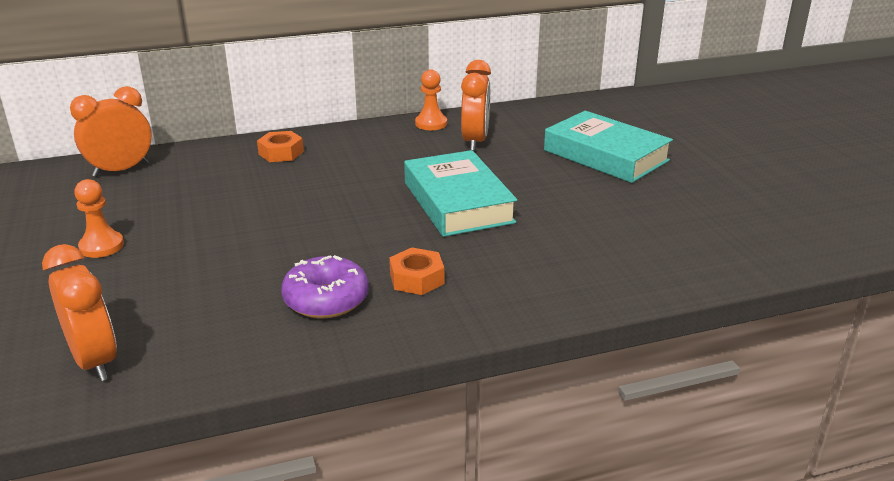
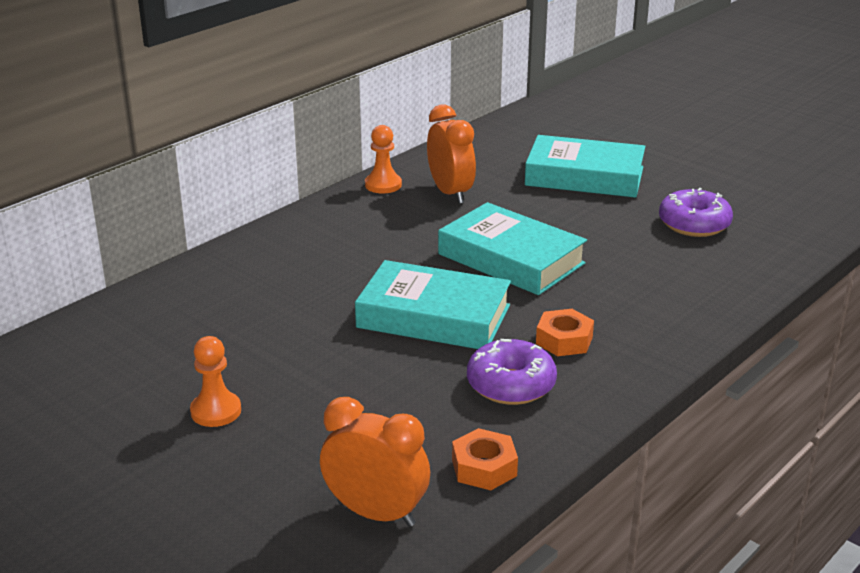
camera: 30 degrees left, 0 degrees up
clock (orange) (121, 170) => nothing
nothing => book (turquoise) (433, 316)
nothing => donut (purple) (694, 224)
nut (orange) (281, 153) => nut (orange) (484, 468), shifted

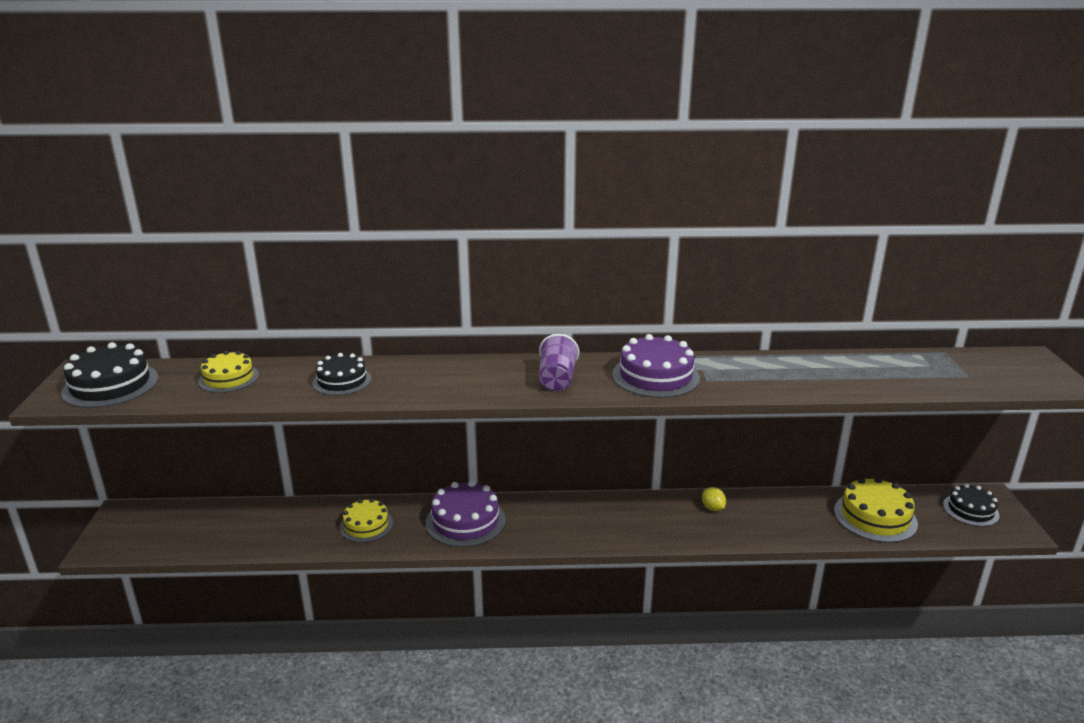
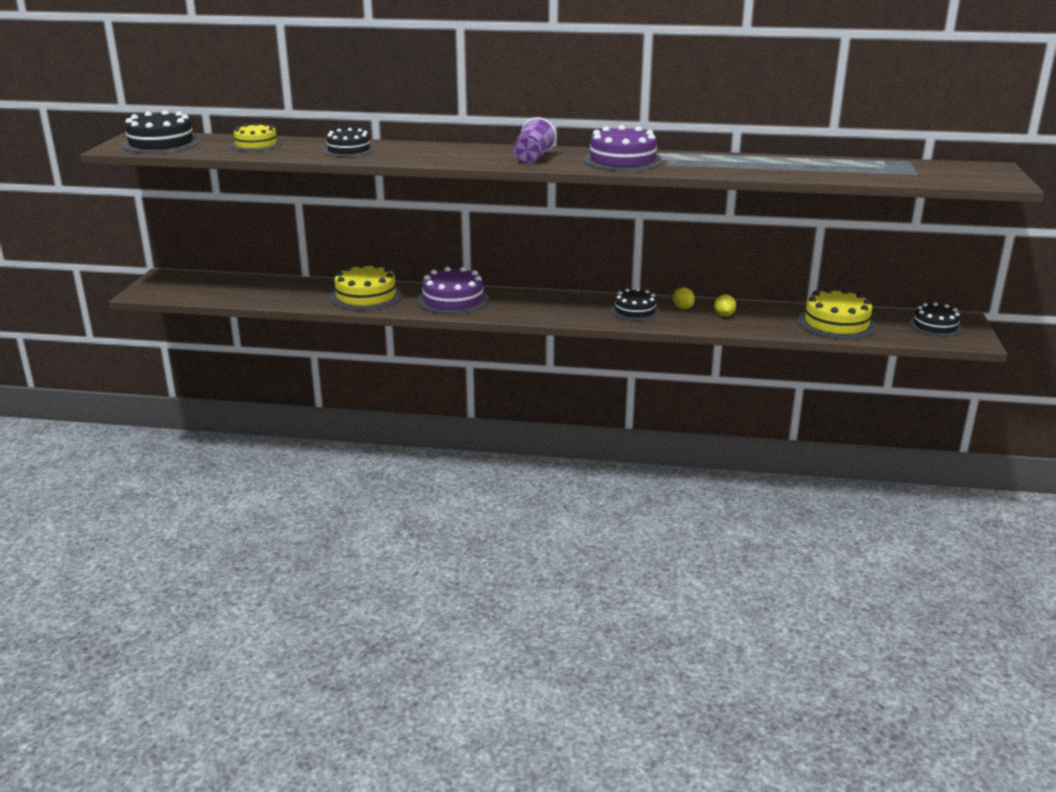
camera: 10 degrees right, 0 degrees up
nothing => cake (black) (635, 311)
nothing => lemon (yellow) (724, 315)
cake (yellow) (366, 525) => cake (yellow) (366, 296), x1.52

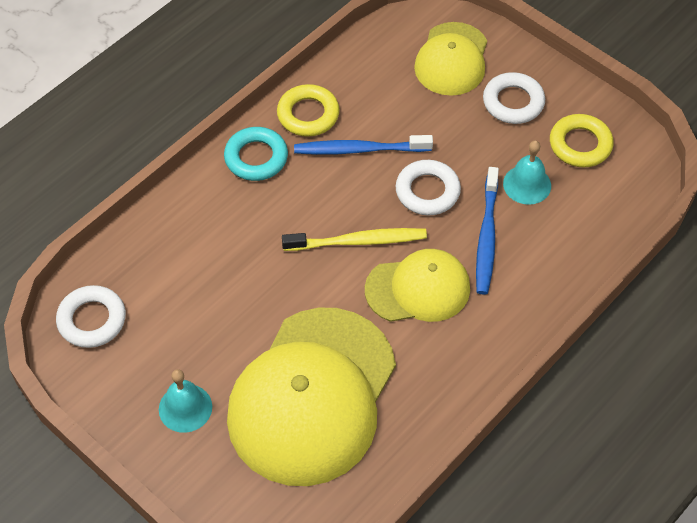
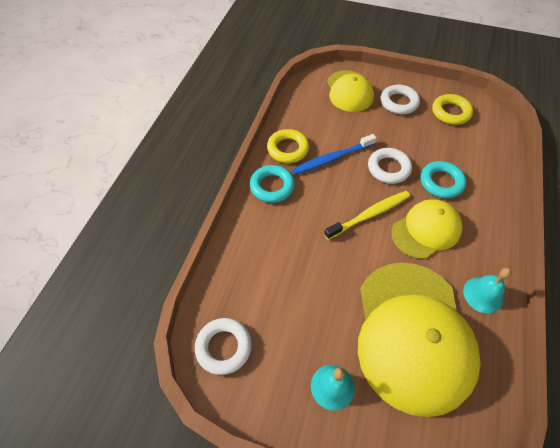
camera: 25 degrees left, 0 degrees up
bell (turquoise) (527, 184) => bell (turquoise) (483, 295), shifted
toothbrush (blue) (486, 237) => ring (turquoise) (441, 182)

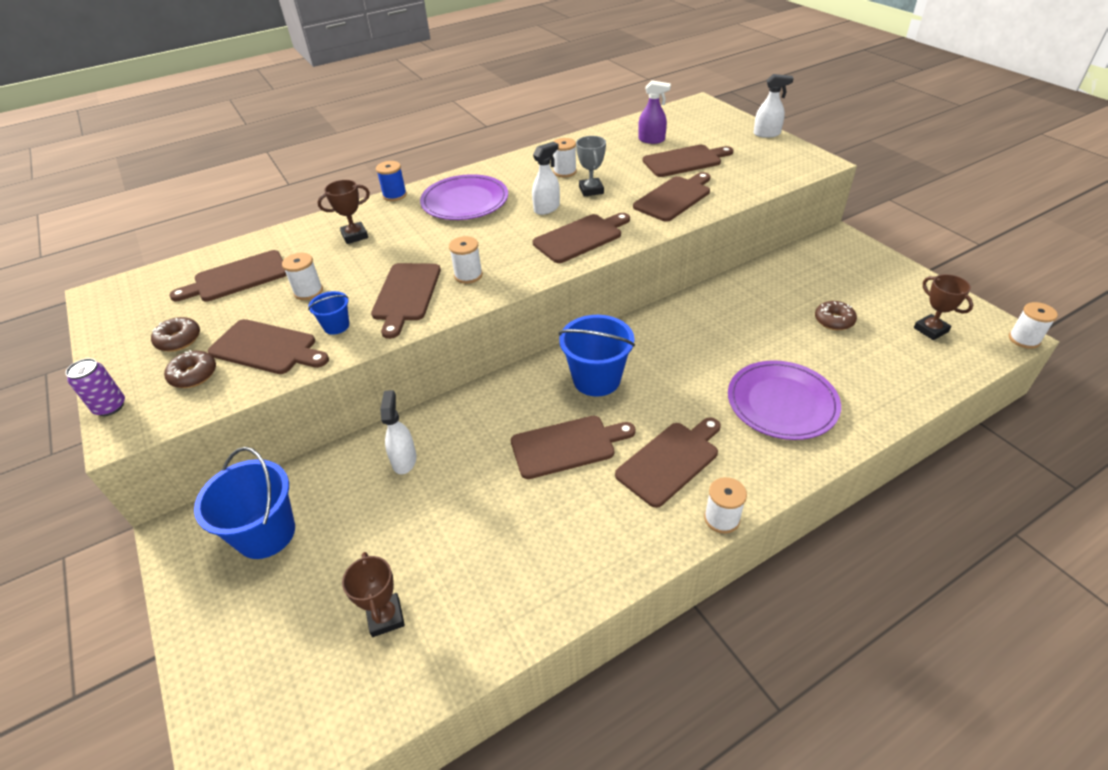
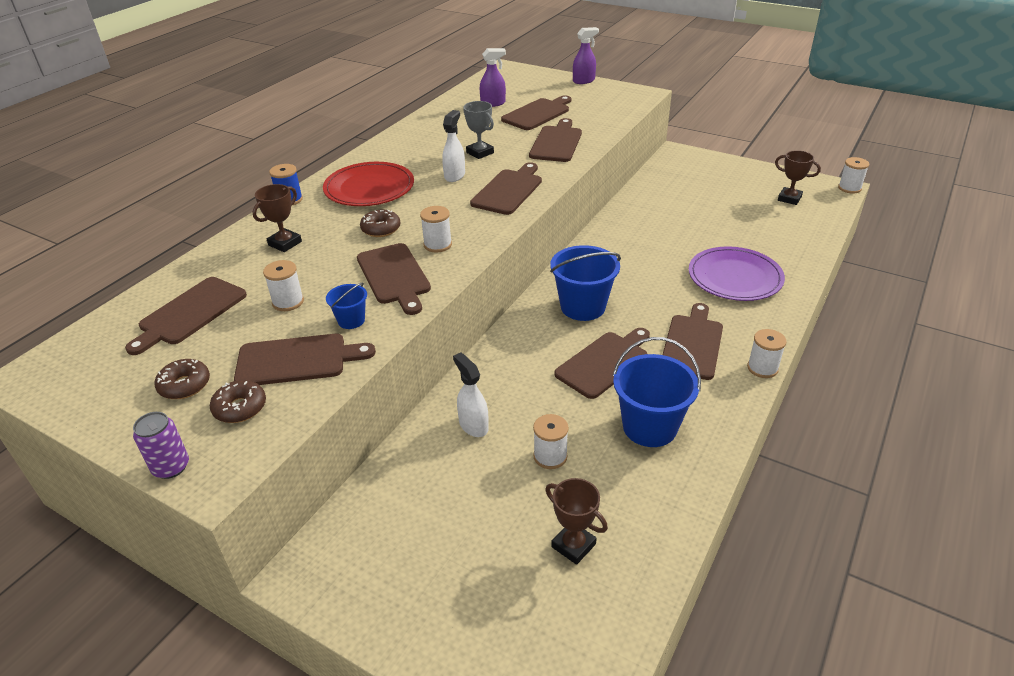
camera: 30 degrees left, 5 degrees down
bucket (blue) (266, 533) => bucket (blue) (649, 427), shifted
spool (white) (565, 172) => spool (white) (550, 456), shifted
donut (brown) (834, 320) => donut (brown) (381, 229), shifted
plate (purple) (465, 201) => plate (red) (369, 188)
spray bottle (white) (767, 134) => spray bottle (purple) (584, 81)

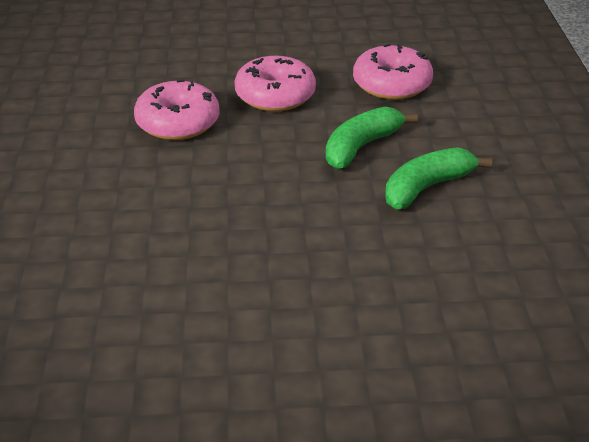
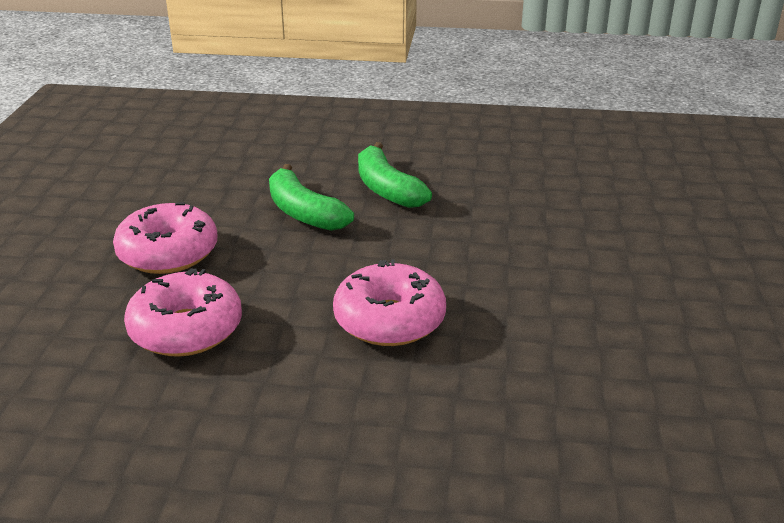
camera: 80 degrees left, 5 degrees down
donut (pink) (392, 84) => donut (pink) (389, 320), shifted

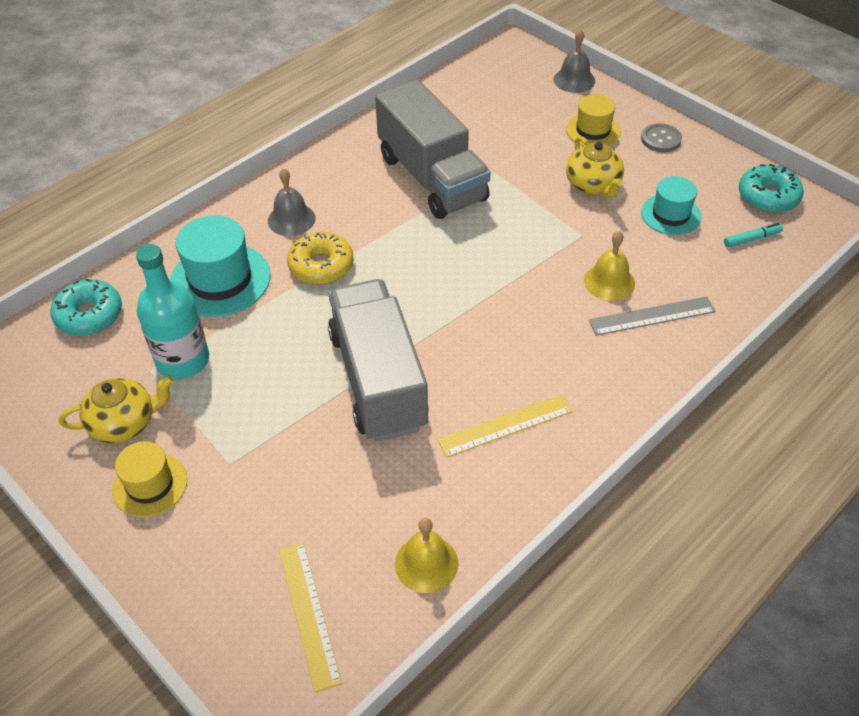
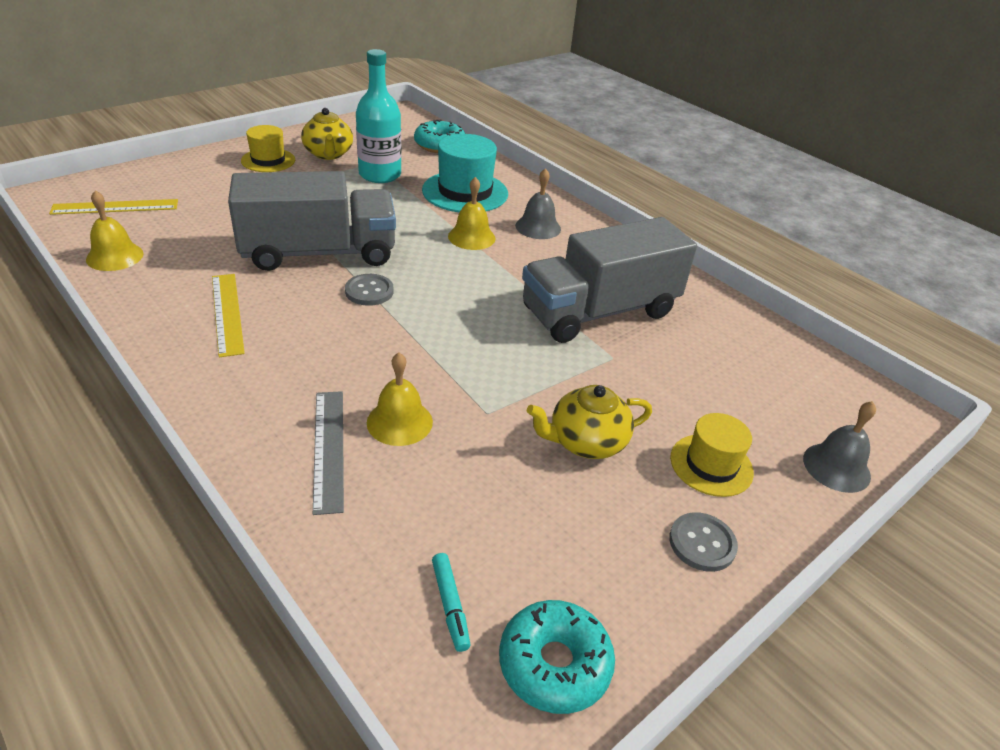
camera: 90 degrees right, 10 degrees down
hat (turquoise) (671, 214) => nothing
nothing => button (grey) (369, 291)
donut (yellow) (321, 266) => bell (yellow) (471, 237)

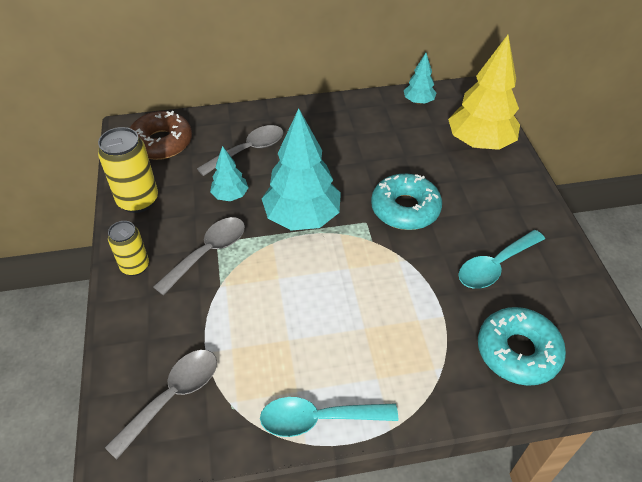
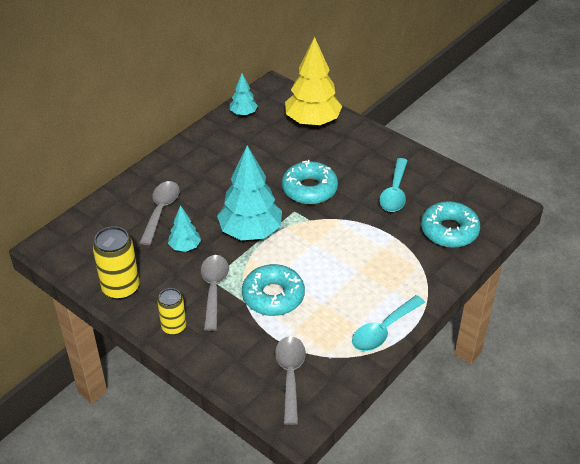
camera: 40 degrees left, 5 degrees down
donut (brown) (161, 143) => nothing
nothing => donut (turquoise) (273, 296)

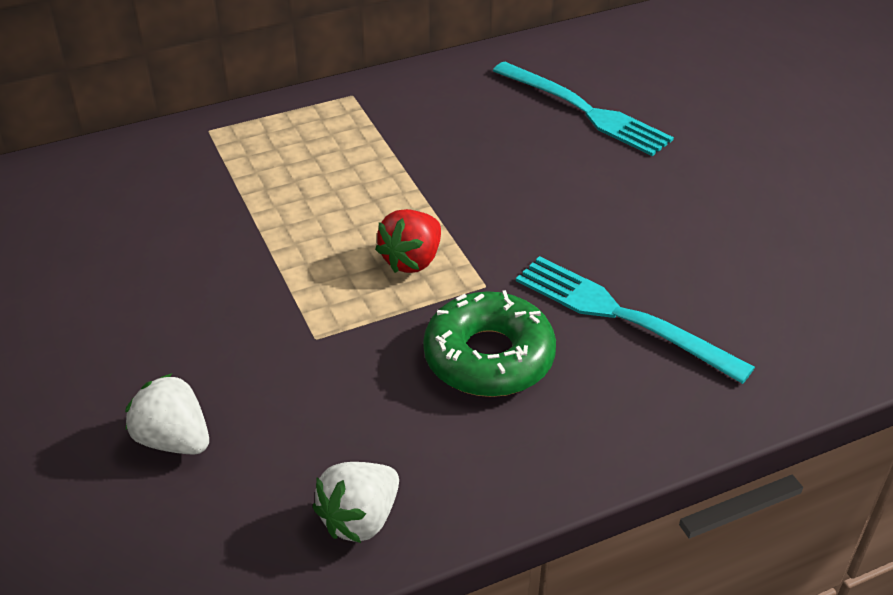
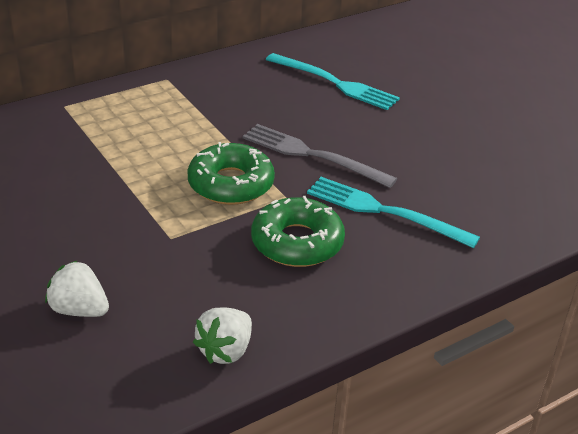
camera: 10 degrees left, 5 degrees down
nothing => fork (grey) (312, 155)
strawberry (red) (412, 260) => donut (green) (231, 184)

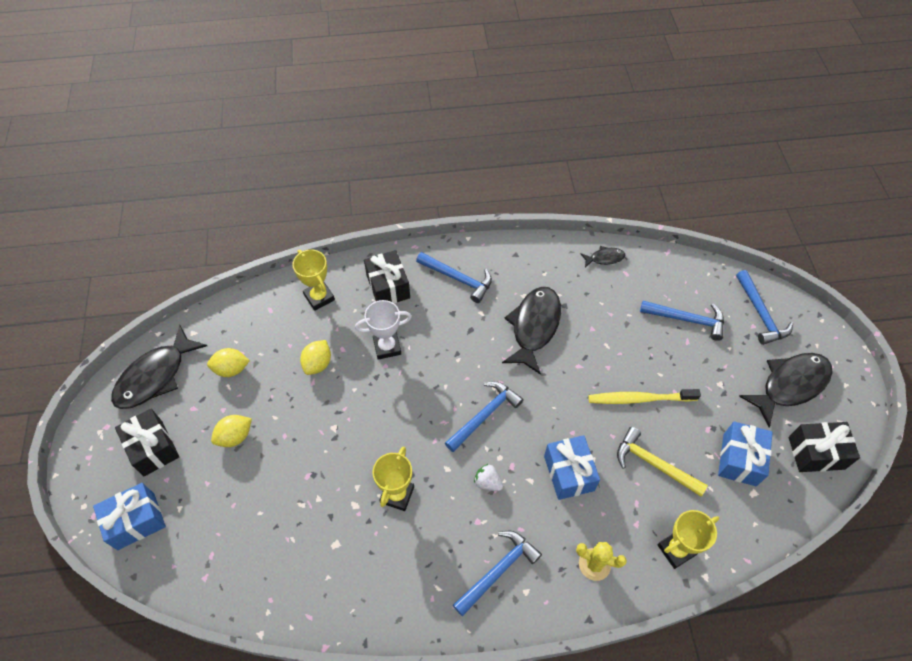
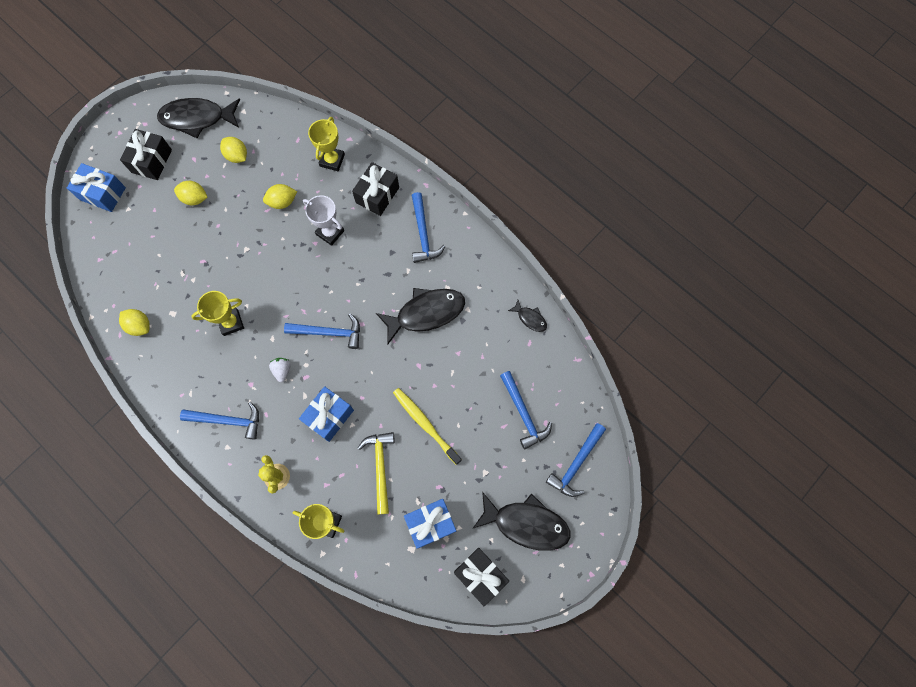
camera: 50 degrees right, 15 degrees up
nothing => lemon (yellow) (139, 326)

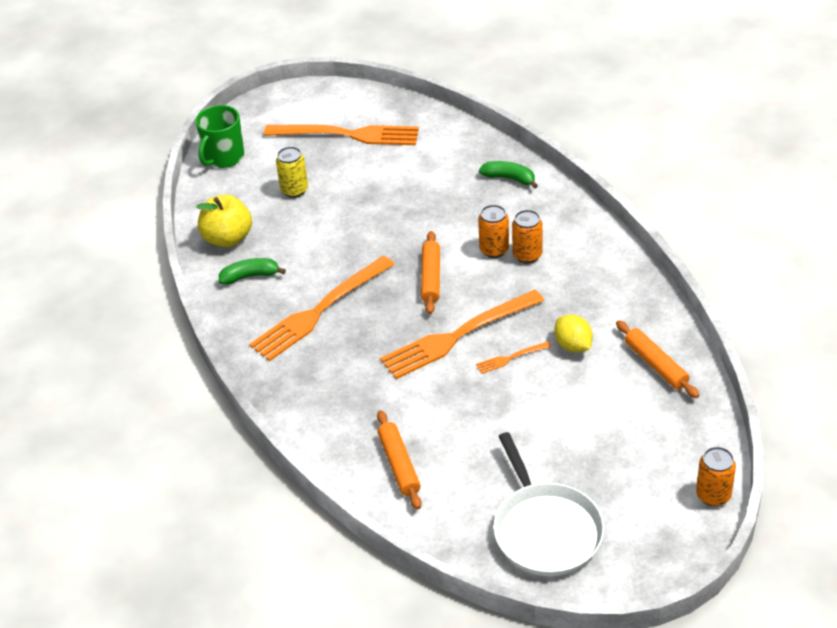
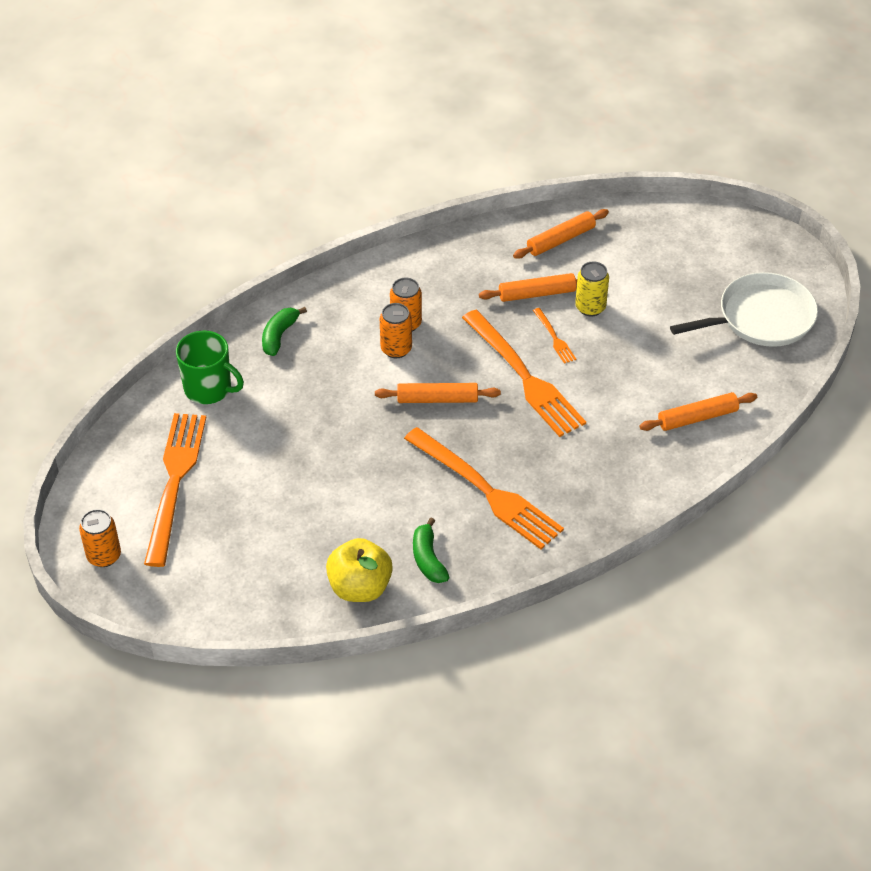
camera: 95 degrees left, 5 degrees up
mug (green) (223, 157) => mug (green) (209, 388), shifted
can (yellow) (294, 190) => can (yellow) (590, 307), shifted
can (orange) (713, 495) => can (orange) (104, 556), shifted
lemon (yellow) (573, 346) => rolling pin (orange) (537, 293)

